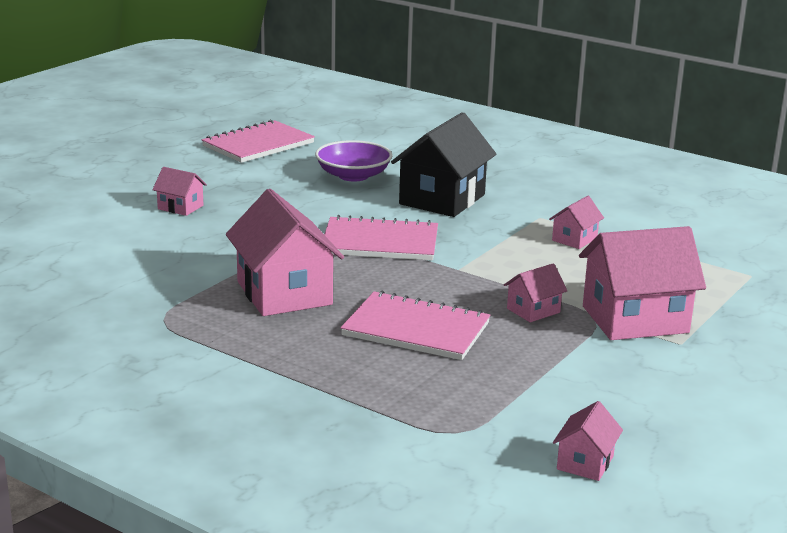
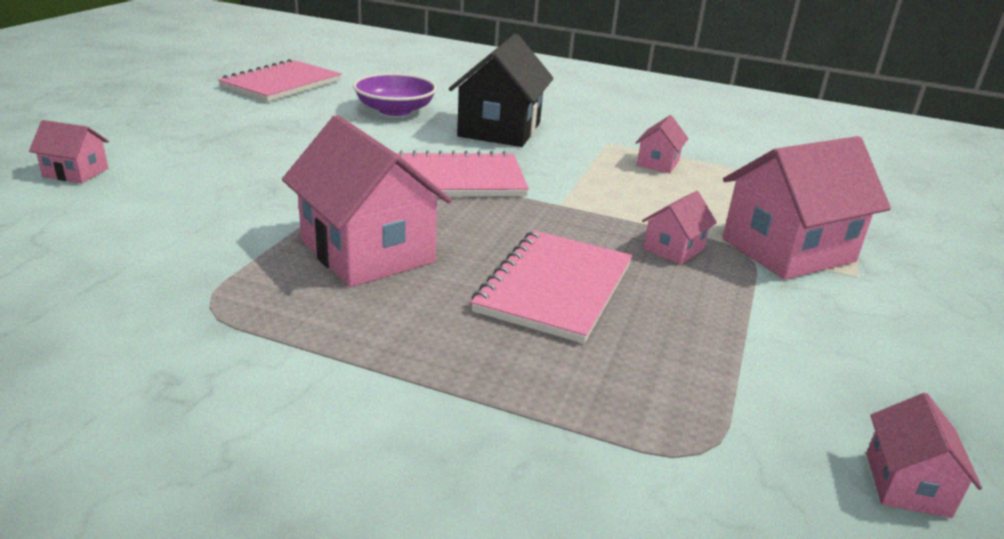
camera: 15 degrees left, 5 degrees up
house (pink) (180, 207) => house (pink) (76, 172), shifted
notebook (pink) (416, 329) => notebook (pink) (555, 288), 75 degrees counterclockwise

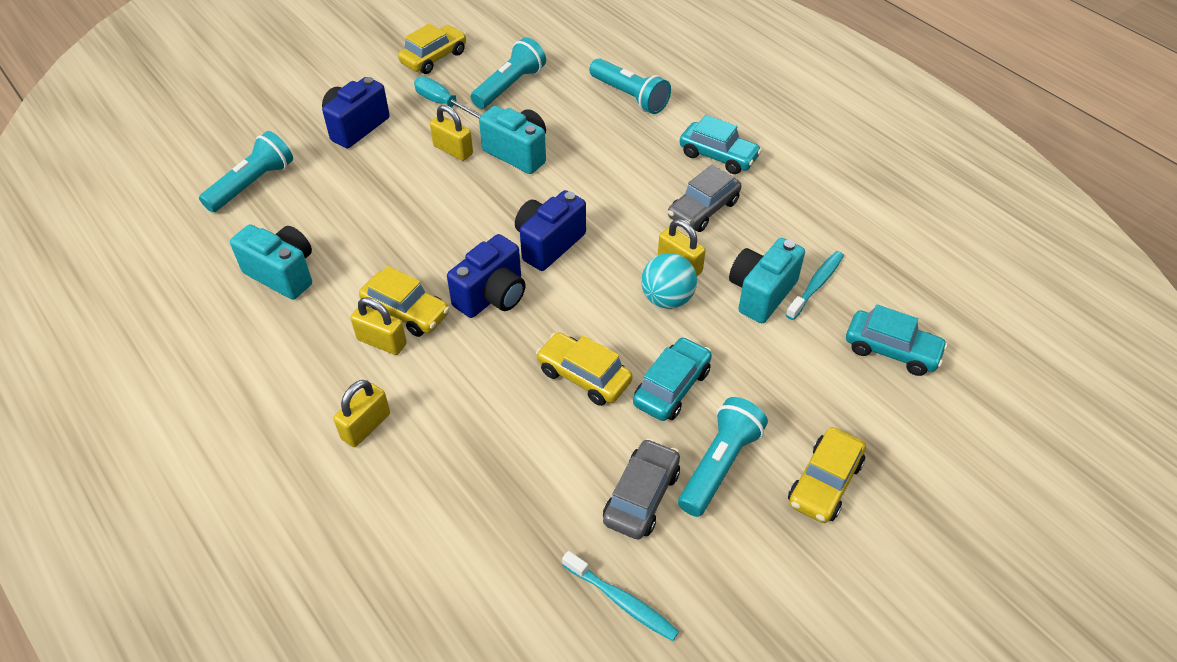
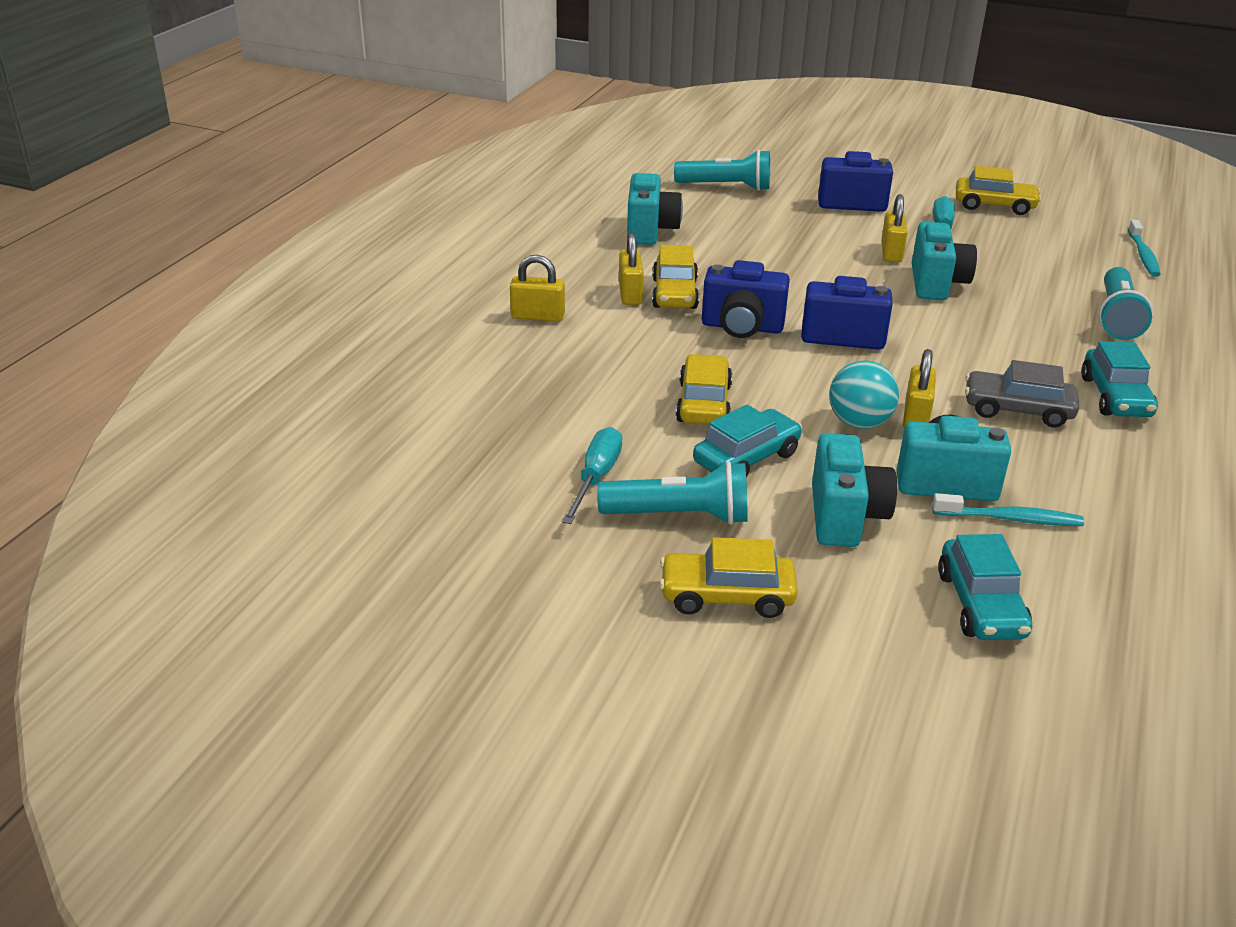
camera: 60 degrees right, 15 degrees down
flashlight (turquoise) (510, 86) => nothing
nothing => camera (turquoise) (845, 517)
toothbrush (turquoise) (622, 601) => toothbrush (turquoise) (1143, 255), shifted
car (grey) (641, 496) => screwdriver (turquoise) (596, 477)
car (turquoise) (672, 387) => car (turquoise) (746, 458), 45 degrees counterclockwise

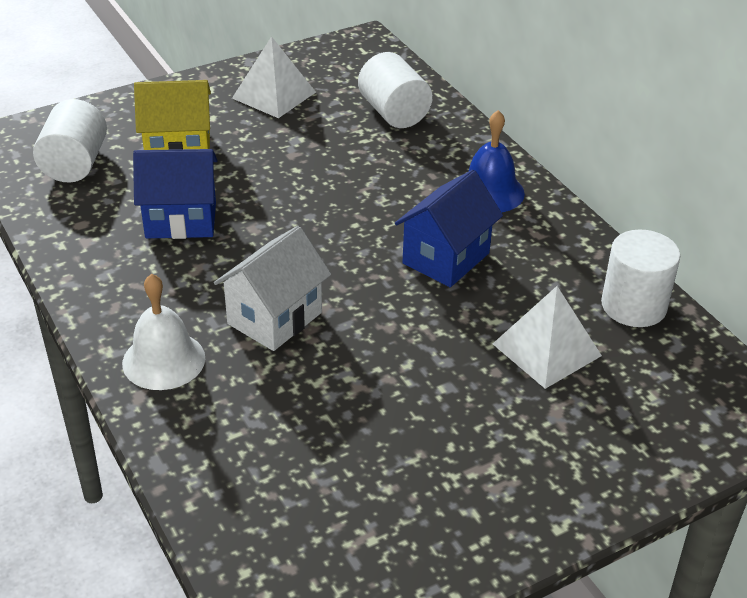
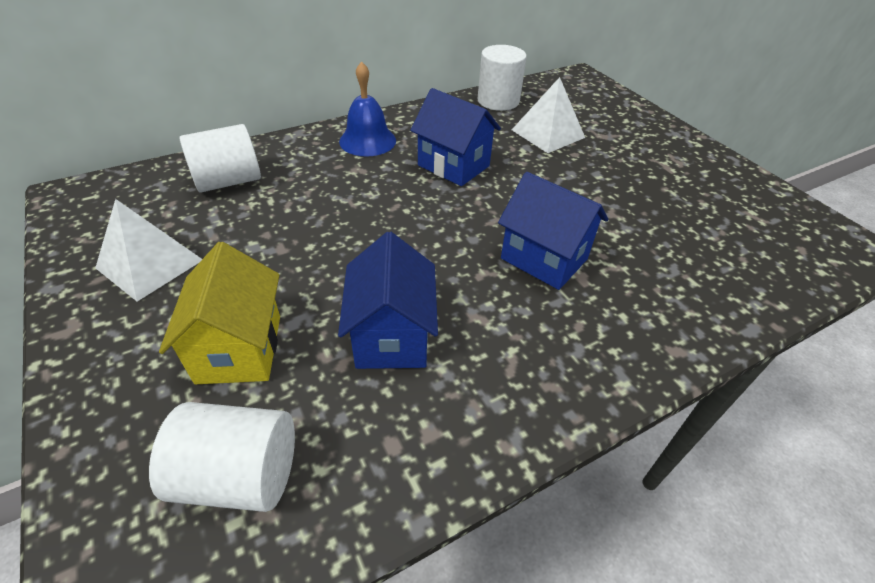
camera: 90 degrees left, 5 degrees up
bell (white) (163, 360) => nothing
house (white) (275, 318) => house (blue) (544, 259)

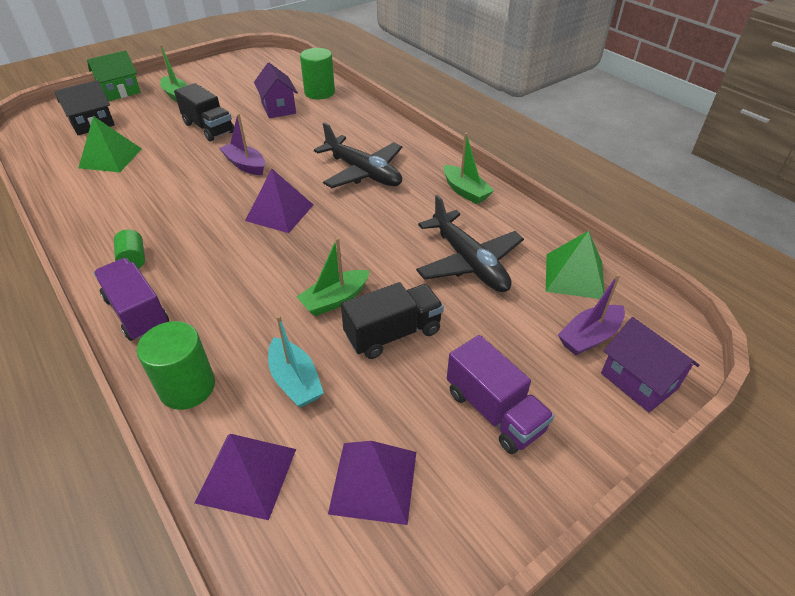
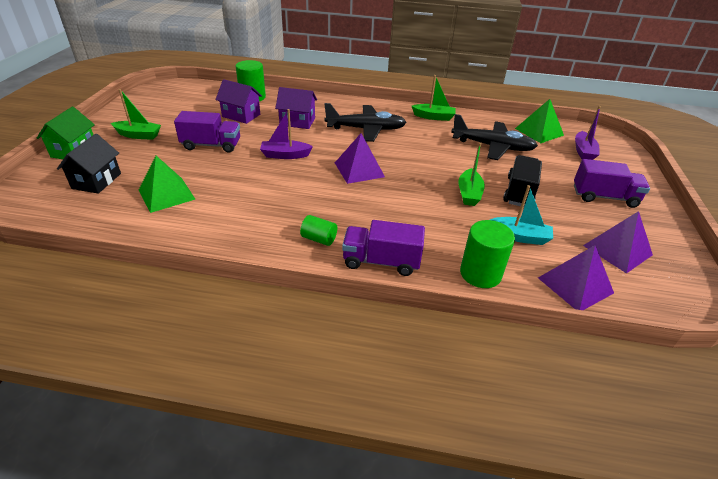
camera: 45 degrees left, 5 degrees down
house (purple) (638, 381) => house (purple) (297, 122), shifted
truck (black) (208, 128) => truck (purple) (211, 145)

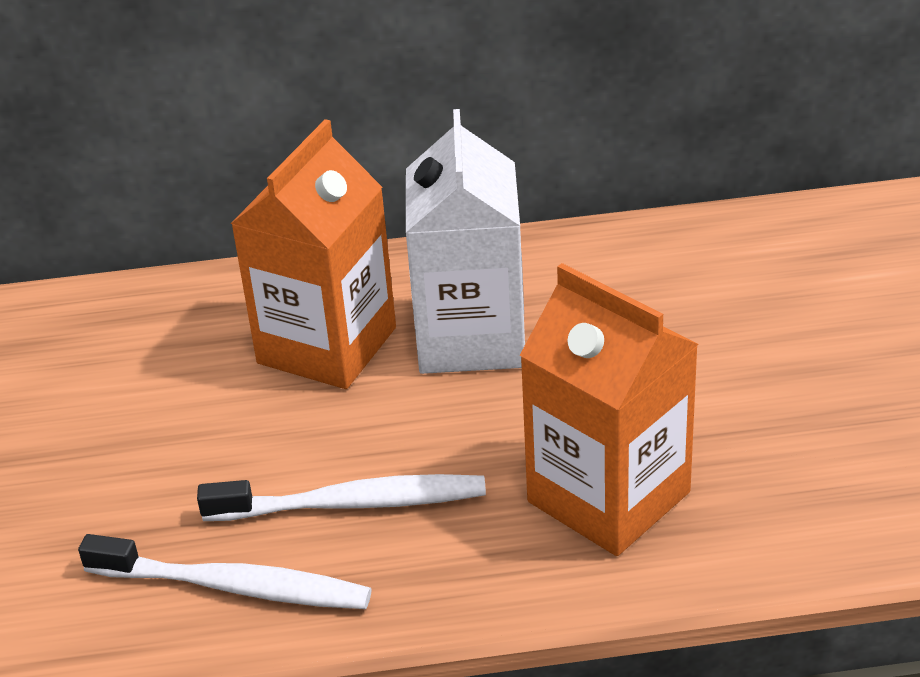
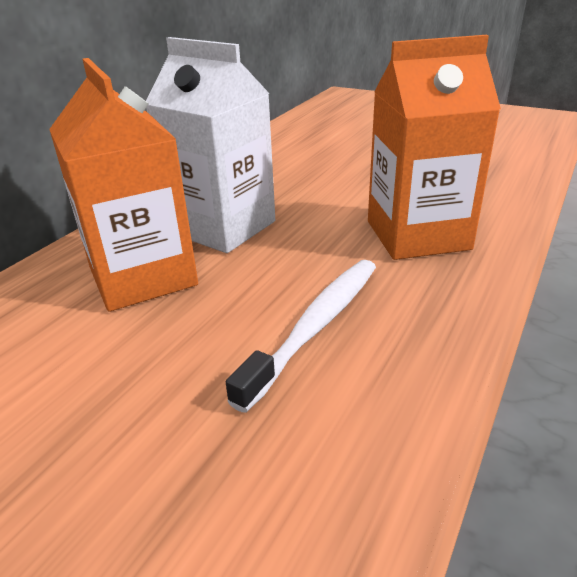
camera: 55 degrees left, 5 degrees down
toothbrush (white) (234, 586) => nothing

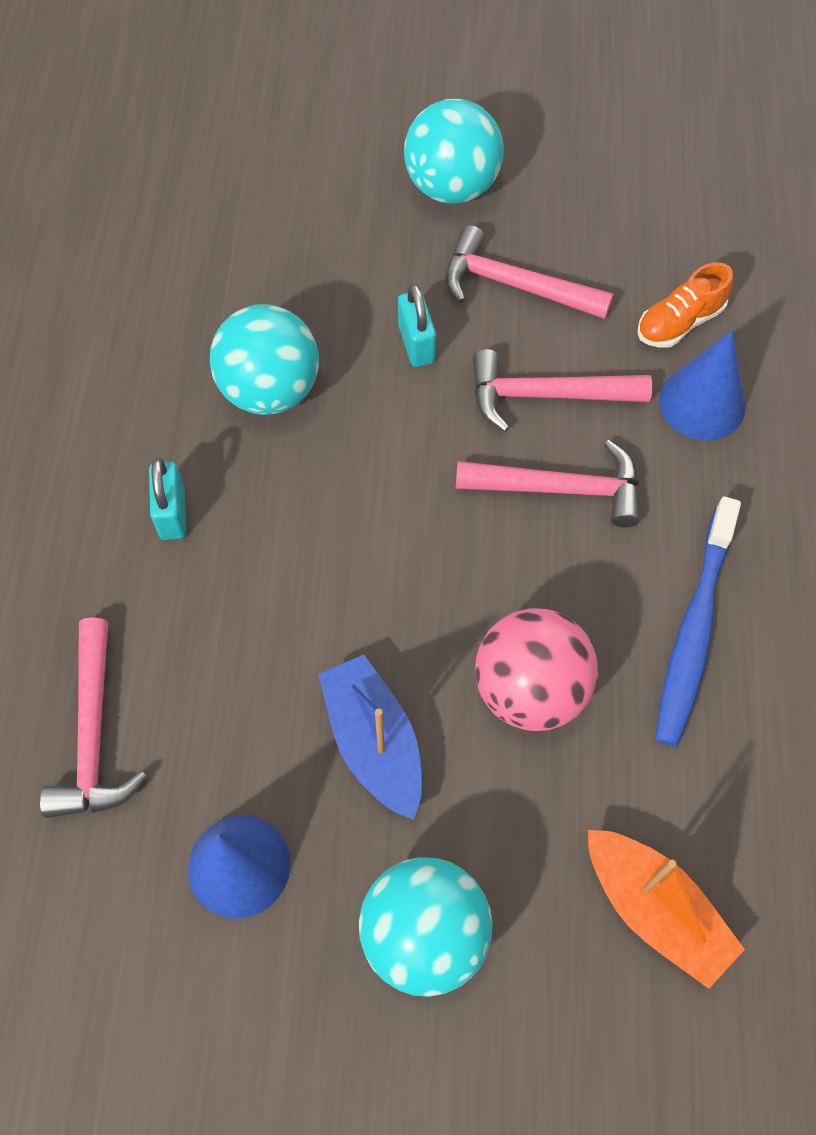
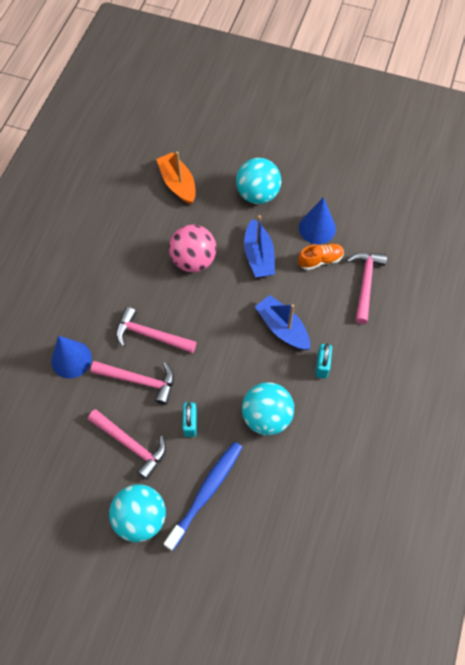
camera: 165 degrees left, 0 degrees up
nothing => boat (blue) (282, 328)
shoe (orange) (679, 322) => shoe (orange) (320, 260), shifted
toothbrush (blue) (694, 630) => toothbrush (blue) (206, 492), shifted

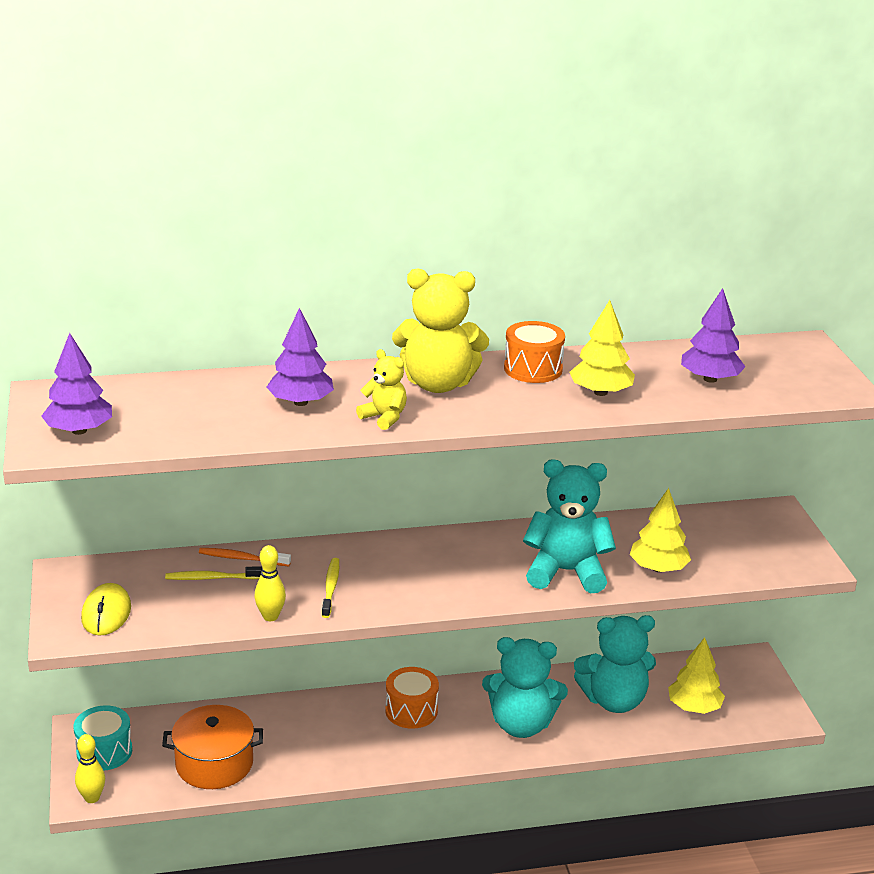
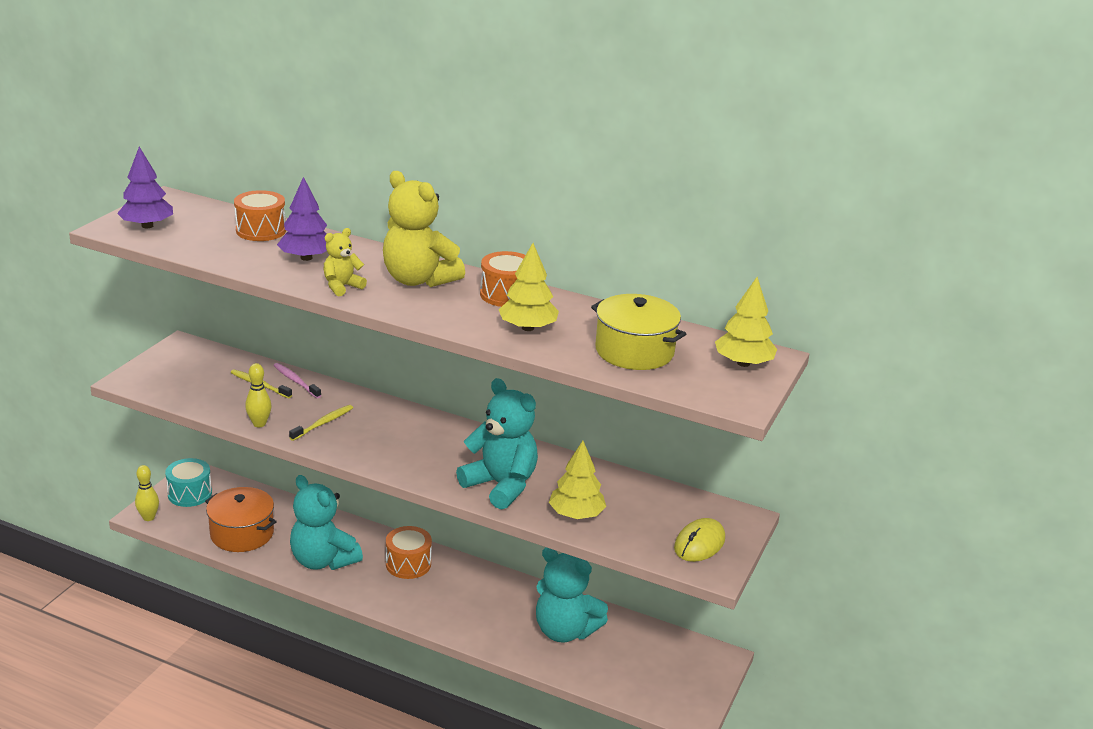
camera: 35 degrees right, 0 degrees up
nothing => drum (orange) (261, 230)
mouse (yellow) (106, 613) => mouse (yellow) (699, 543), shifted
teddy bear (turquoise) (521, 725) => teddy bear (turquoise) (323, 560), shifted
tree (yellow) (694, 707) => tree (yellow) (743, 363), shifted
tree (purple) (710, 379) => pot (yellow) (634, 351)
toothbrush (orange) (242, 558) => toothbrush (pink) (296, 381)
teddy bear (yellow) (384, 417) => teddy bear (yellow) (342, 286), 120 degrees counterclockwise

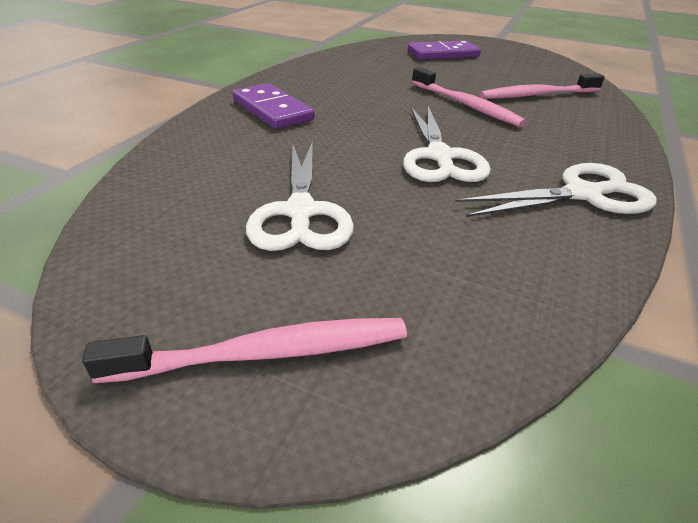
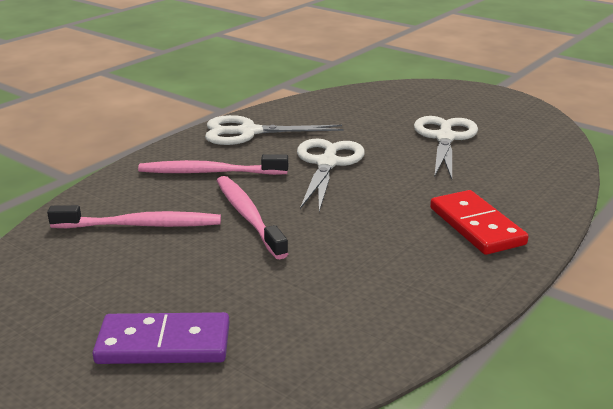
camera: 165 degrees left, 10 degrees down
toothbrush (pink) (266, 353) => toothbrush (pink) (209, 172), shifted
domino (purple) (272, 110) => domino (red) (476, 226)

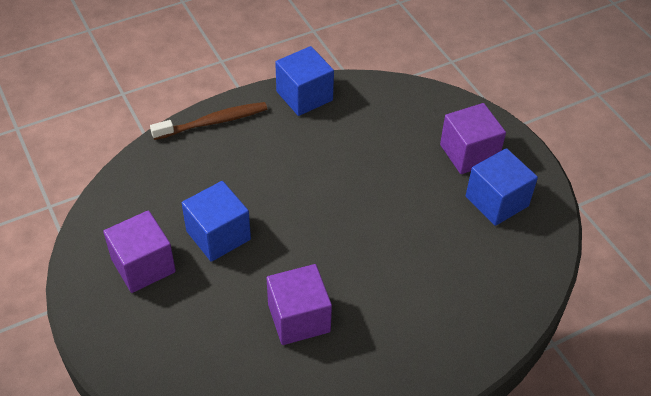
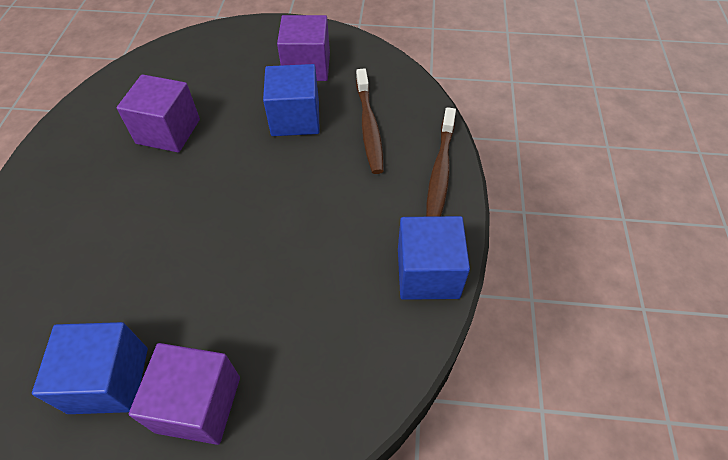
camera: 125 degrees right, 5 degrees up
nothing => toothbrush (brown) (369, 127)

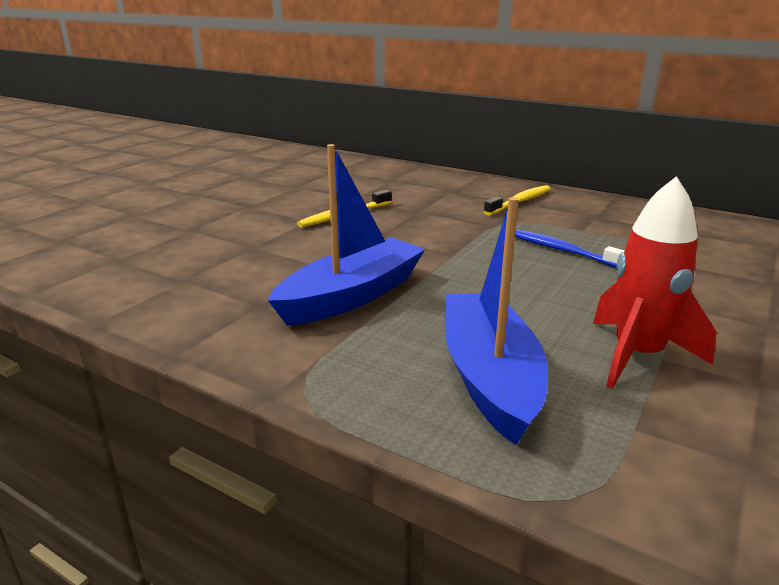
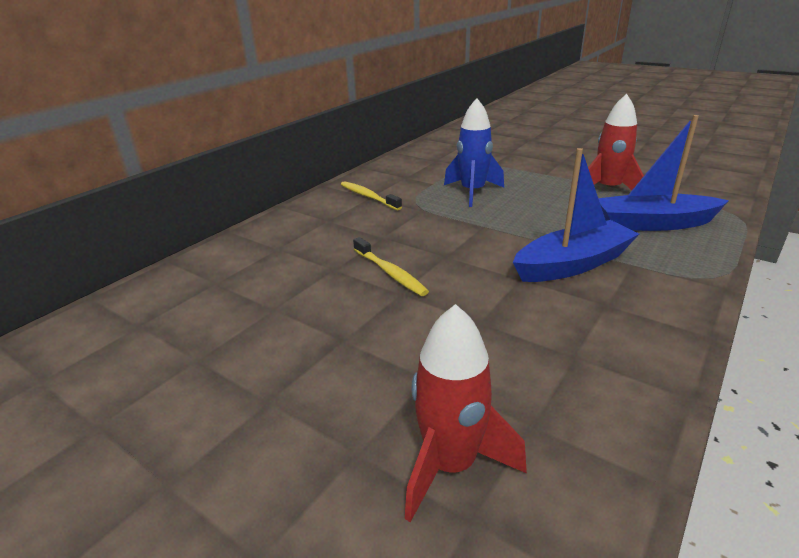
camera: 85 degrees left, 5 degrees up
nothing => rocket (red) (450, 464)
toothbrush (blue) (561, 250) => rocket (blue) (472, 192)
boat (blue) (352, 296) => boat (blue) (573, 264), 105 degrees clockwise

